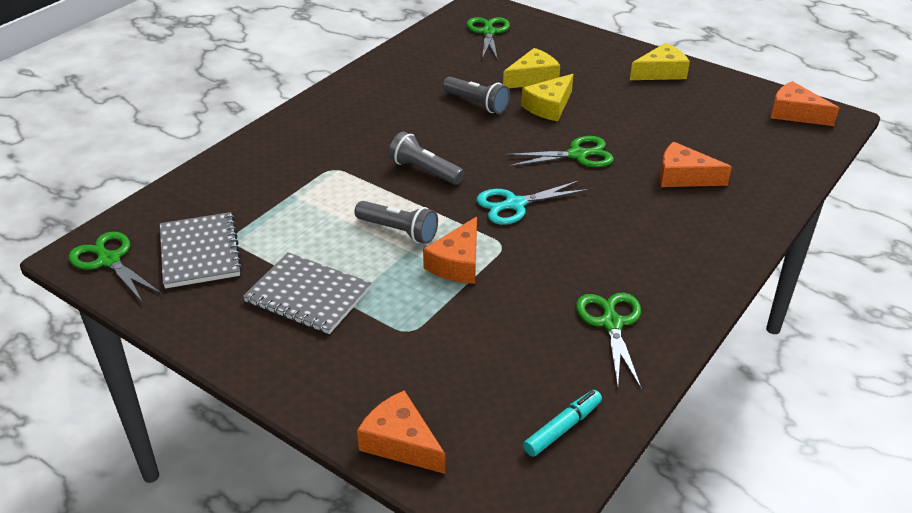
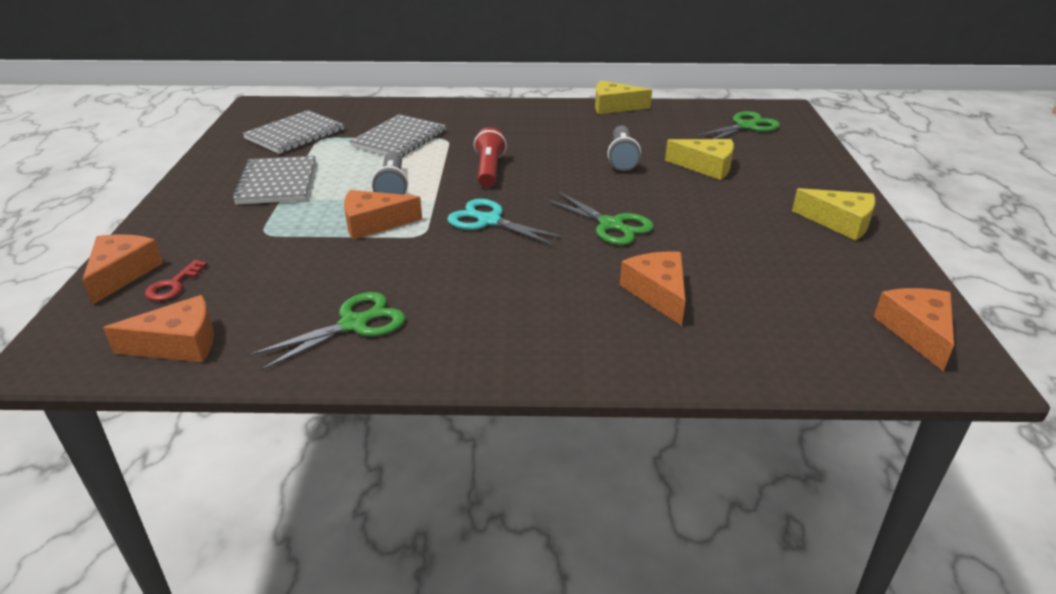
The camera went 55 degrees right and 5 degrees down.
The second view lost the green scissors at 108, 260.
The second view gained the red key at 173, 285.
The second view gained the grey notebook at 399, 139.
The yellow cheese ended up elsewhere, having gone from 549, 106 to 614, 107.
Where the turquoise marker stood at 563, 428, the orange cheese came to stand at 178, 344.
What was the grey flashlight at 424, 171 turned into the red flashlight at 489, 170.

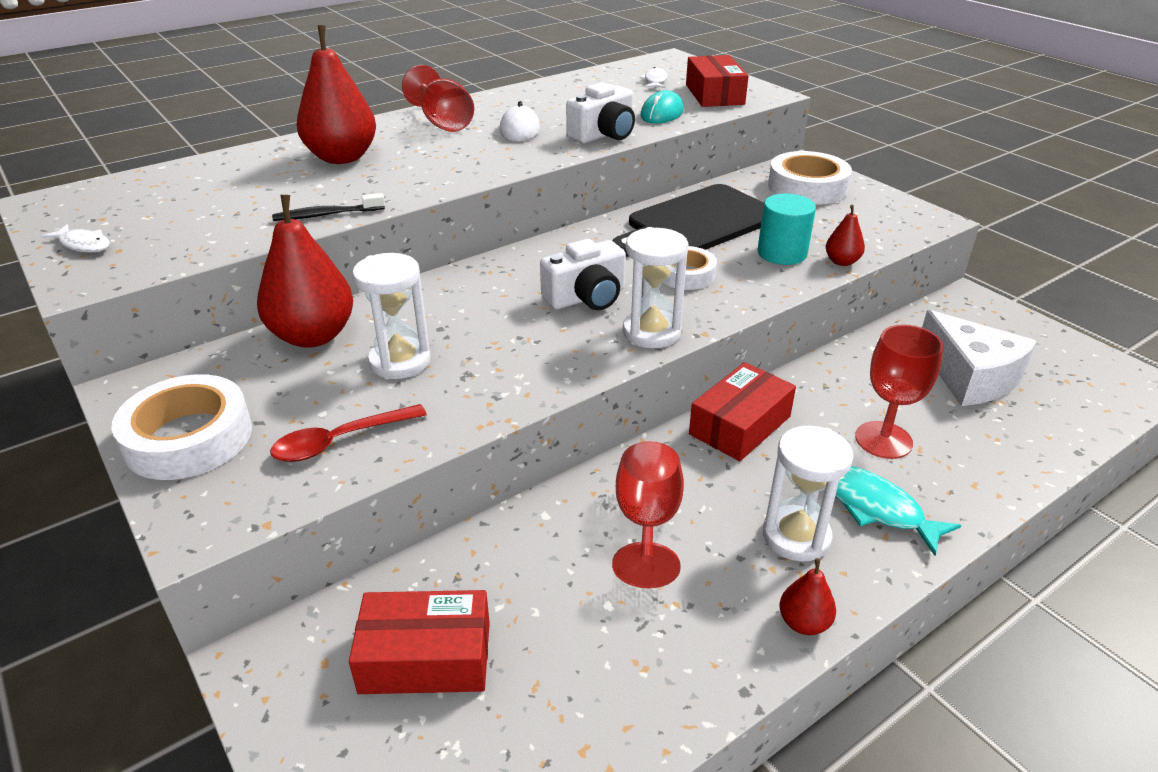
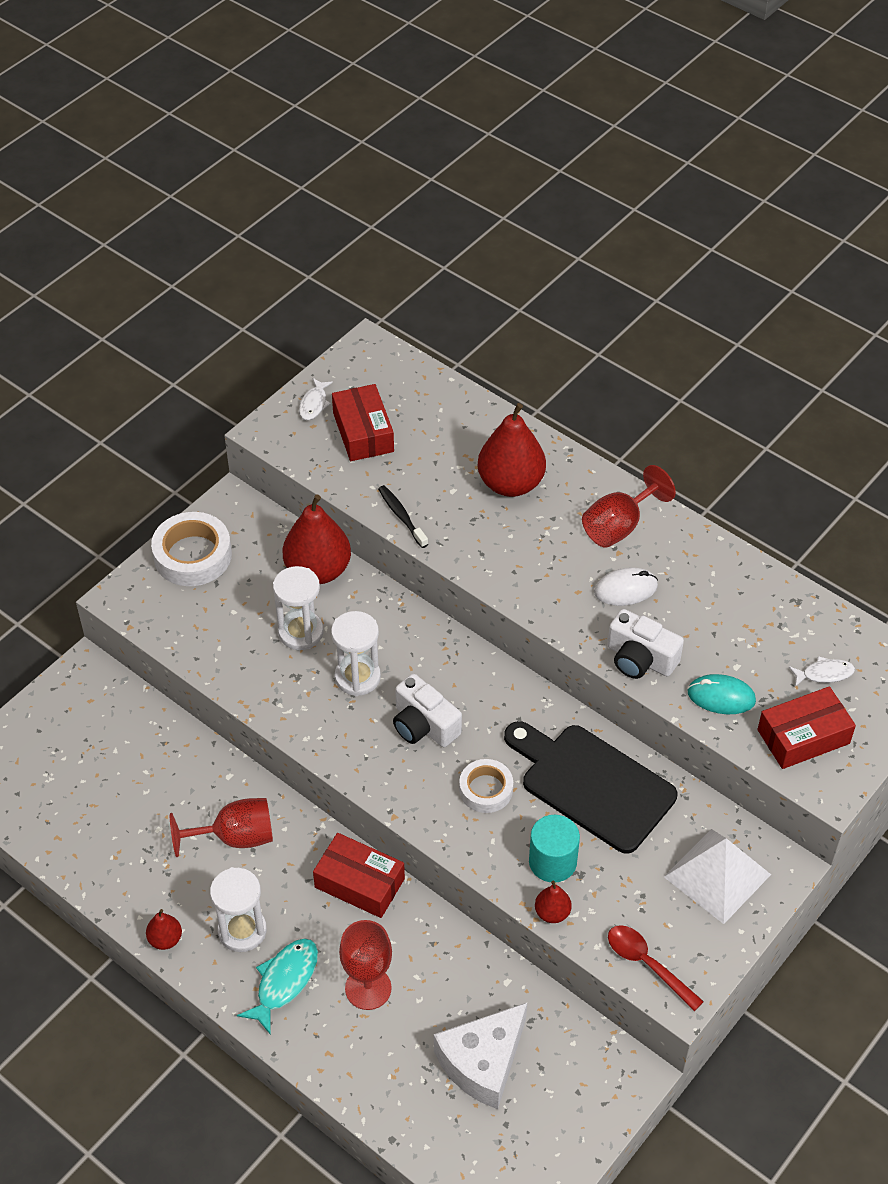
The camera went 75 degrees right and 15 degrees up.
The red spoon ended up elsewhere, having gone from 340, 441 to 647, 964.
The red box ended up elsewhere, having gone from 425, 657 to 363, 432.
The white hourglass ended up elsewhere, having gone from 651, 332 to 357, 677.
Where the white tape stood at 807, 187, the white pyramid came to stand at 717, 875.

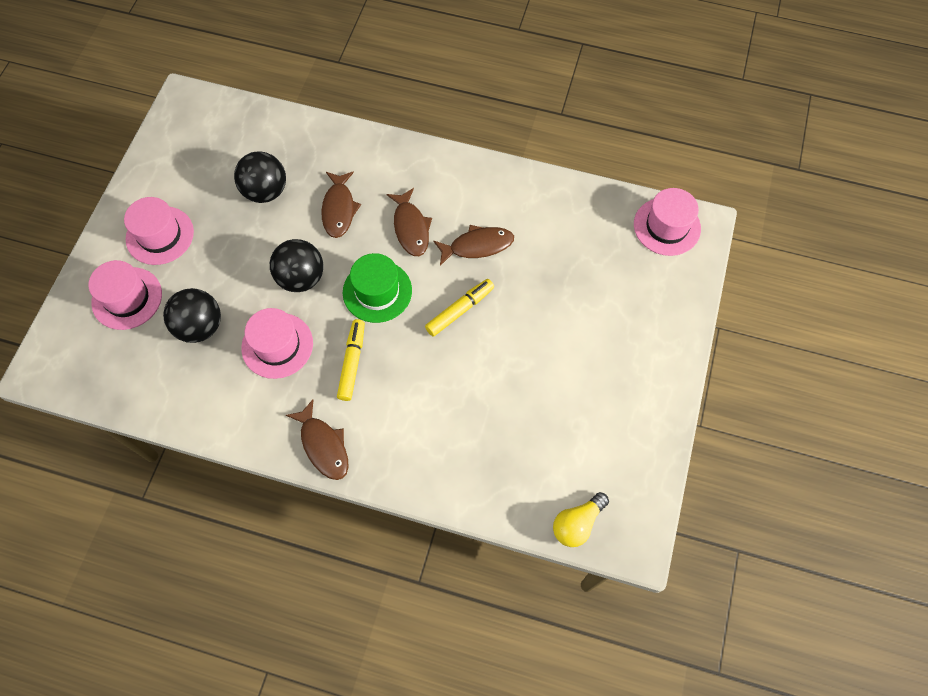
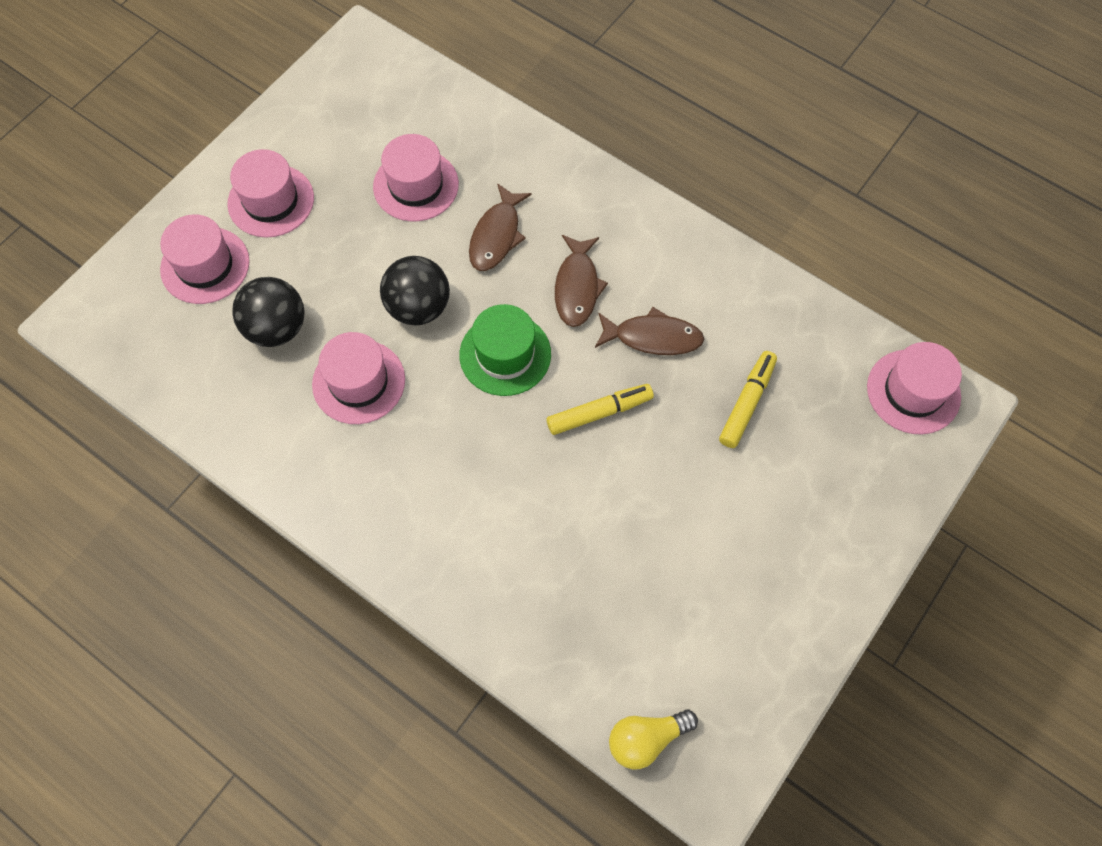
The camera went 20 degrees right and 0 degrees up.
The second view lost the brown fish at 323, 445.
The yellow marker ended up elsewhere, having gone from 352, 362 to 747, 403.
Where the black ball stood at 265, 191, the pink hat came to stand at 416, 185.

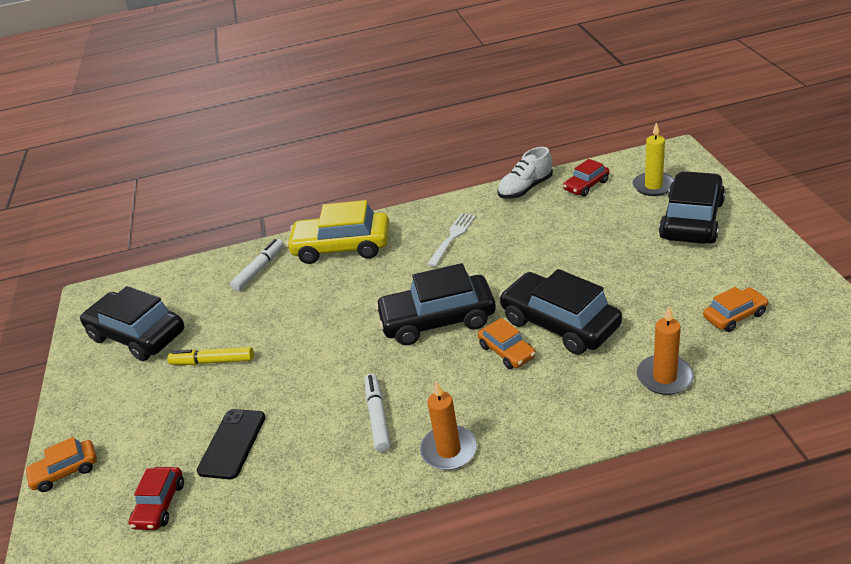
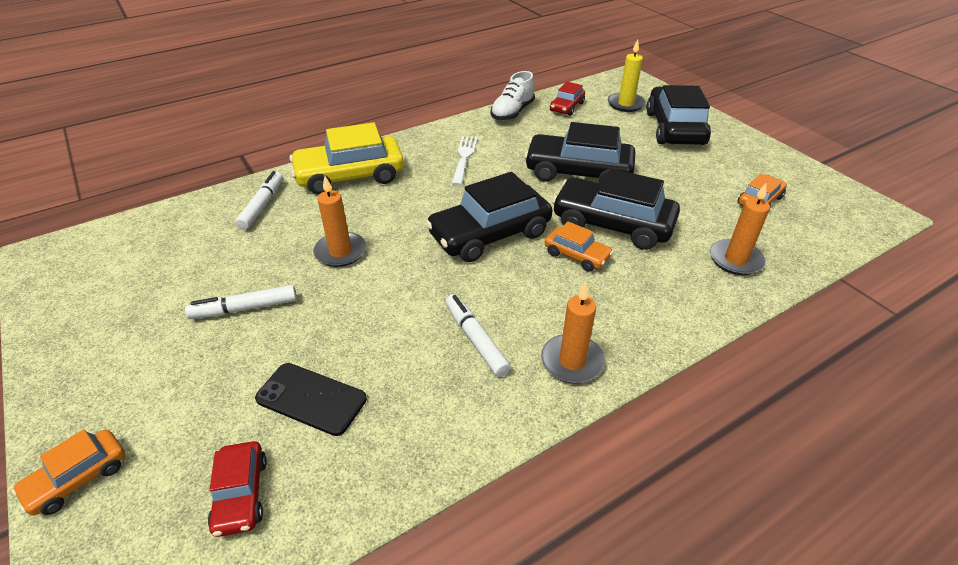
The camera went 25 degrees left and 5 degrees up.
The second view gained the orange candle at 340, 252.
The black car ended up elsewhere, having gone from 137, 335 to 578, 172.
What was the yellow marker at 213, 361 turned into the white marker at 245, 308.
The black phone at 232, 444 ended up facing another way, 60 degrees counterclockwise from before.

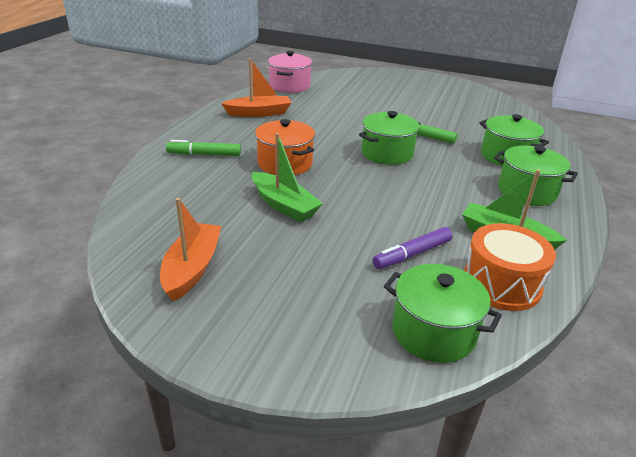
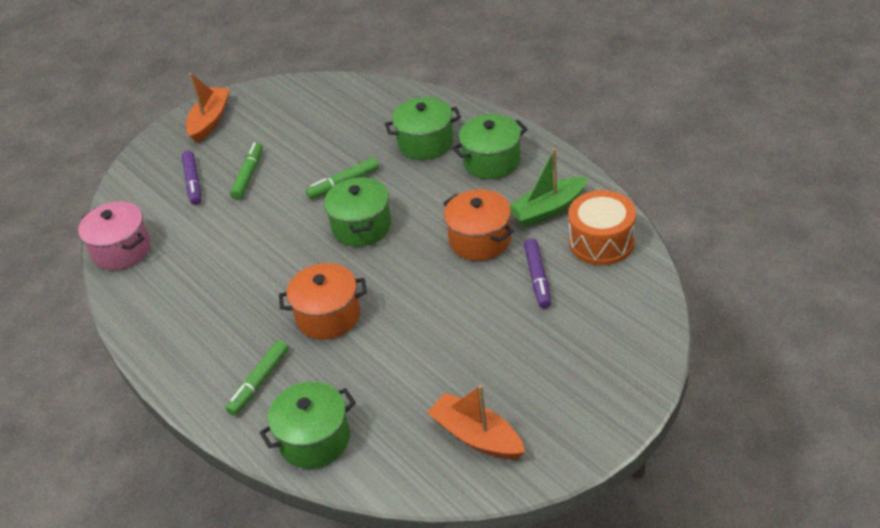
The camera went 55 degrees left and 10 degrees up.
The second view lost the green boat at 284, 205.
The second view gained the purple marker at 193, 182.
The second view gained the green marker at 248, 176.
The second view gained the orange pot at 480, 240.
The orange boat ended up elsewhere, having gone from 259, 113 to 210, 121.
The green pot ended up elsewhere, having gone from 433, 332 to 314, 440.

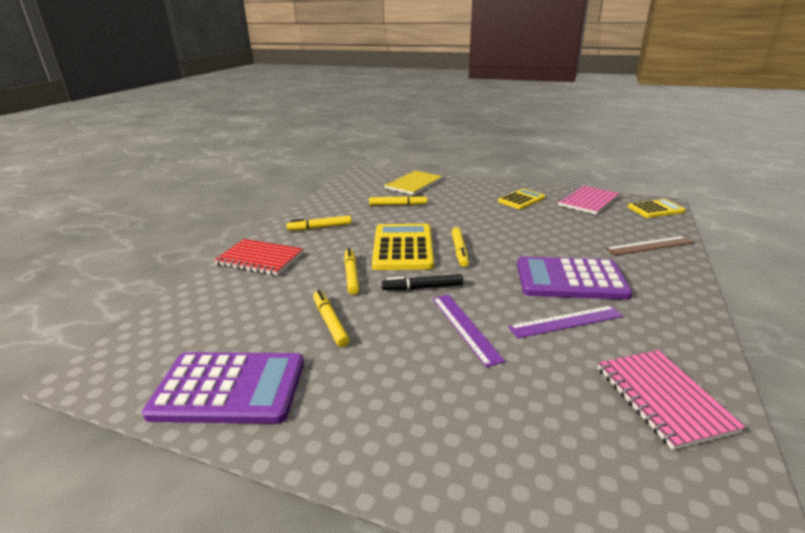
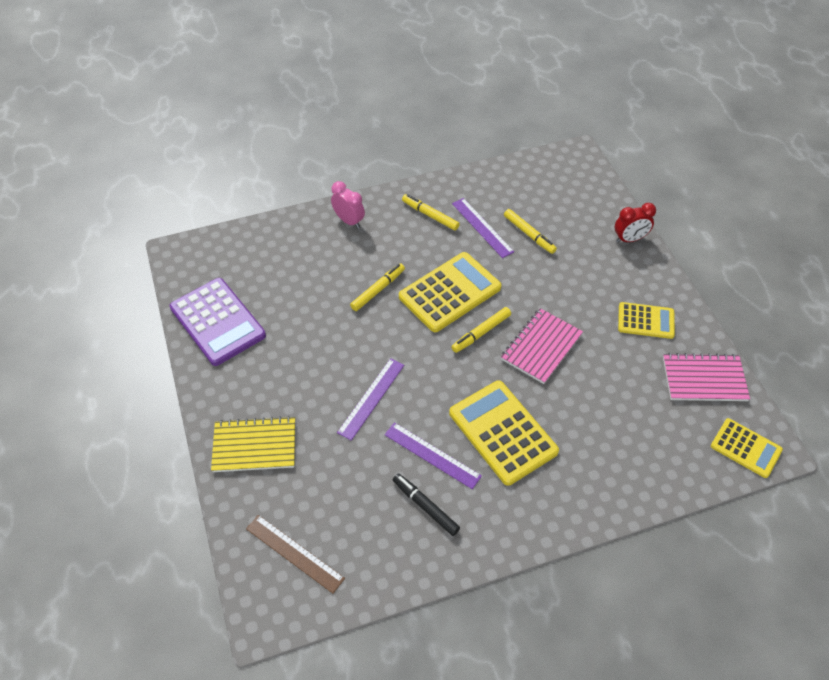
The camera went 50 degrees right and 25 degrees up.
The second view lost the yellow marker at 330, 322.
The second view gained the purple ruler at 482, 227.
The second view gained the red clock at 629, 239.
The black marker ended up elsewhere, having gone from 422, 288 to 425, 506.
The yellow notebook ended up elsewhere, having gone from 413, 184 to 254, 446.
The pink notebook ended up elsewhere, having gone from 663, 398 to 541, 347.
The brown ruler ended up elsewhere, having gone from 649, 245 to 294, 553.
Where the red notebook stood at 260, 259, the pink clock came to stand at 349, 221.
What was the purple calculator at 570, 279 turned into the yellow calculator at 503, 432.

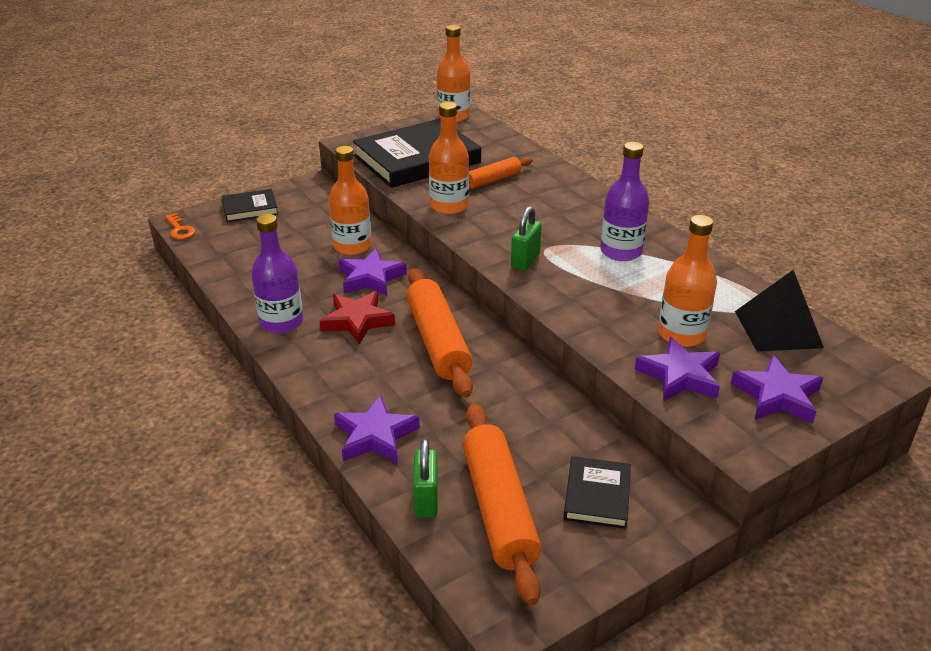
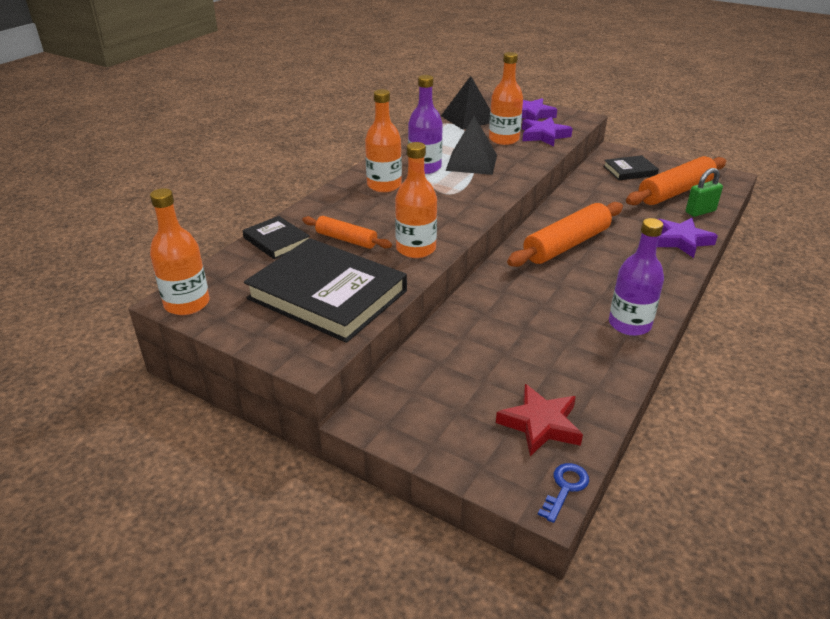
The camera went 115 degrees left and 0 degrees up.
The second view lost the purple star at 371, 278.
The second view lost the green padlock at 525, 260.
The second view gained the black pyramid at 471, 162.
The black book ended up elsewhere, having gone from 250, 208 to 277, 240.
The red star ended up elsewhere, having gone from 357, 321 to 540, 424.
The orange bottle ended up elsewhere, having gone from 352, 246 to 384, 185.
What was the orange key at 180, 229 turned into the blue key at 565, 488.

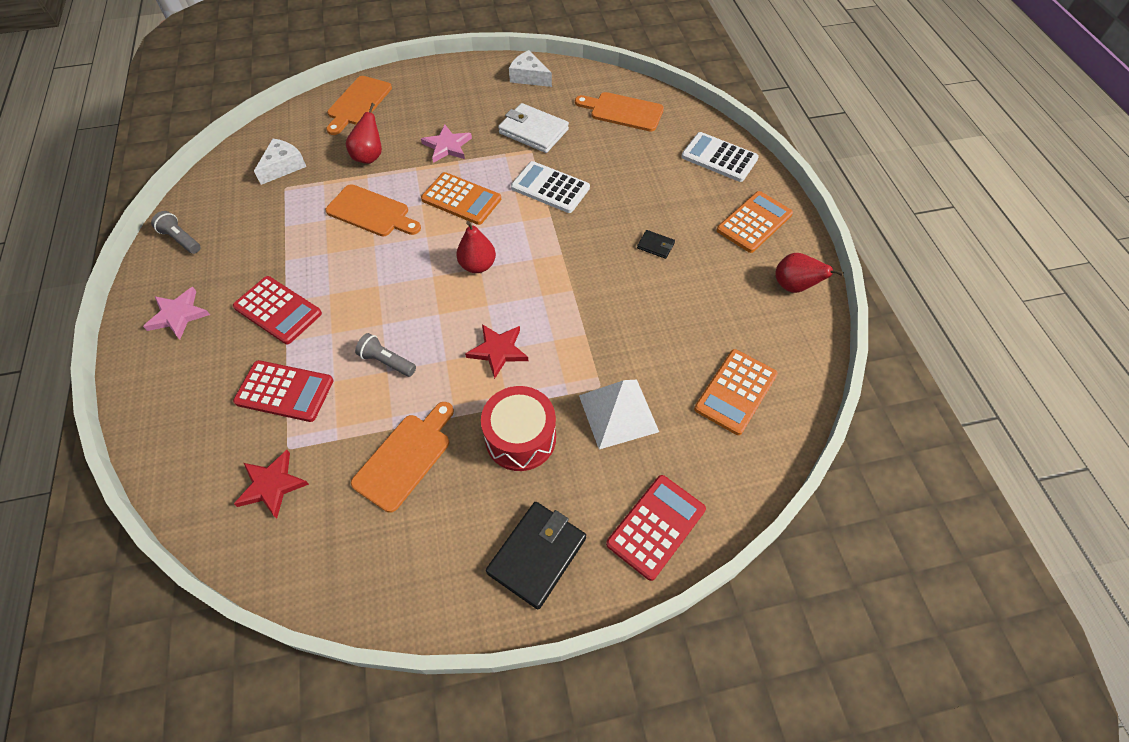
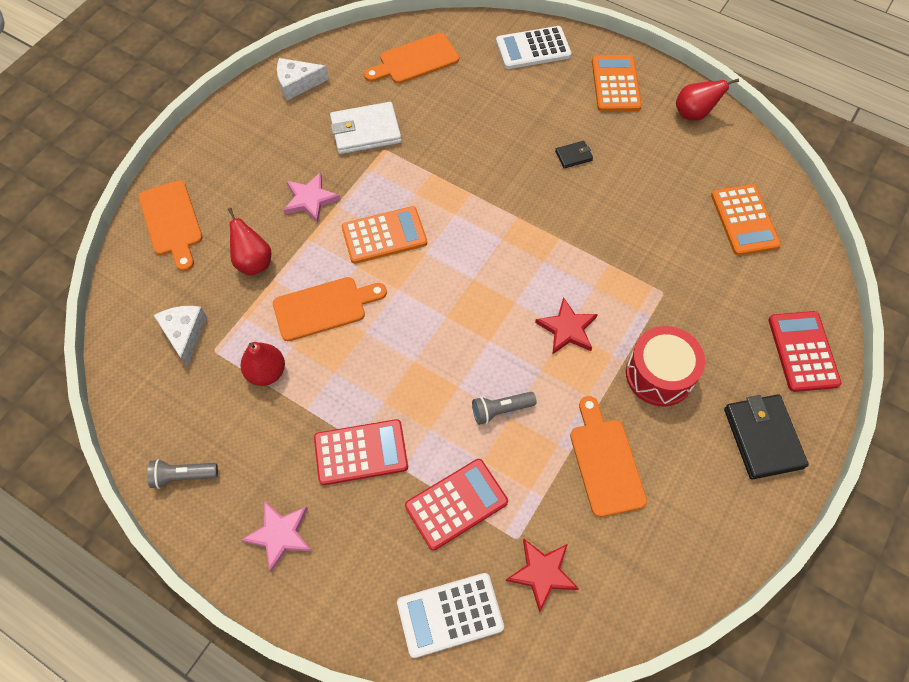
The camera went 45 degrees left and 5 degrees up.
The second view lost the white pyramid at 618, 413.
The red pear ended up elsewhere, having gone from 477, 265 to 266, 372.
The white calculator ended up elsewhere, having gone from 550, 188 to 450, 615.

